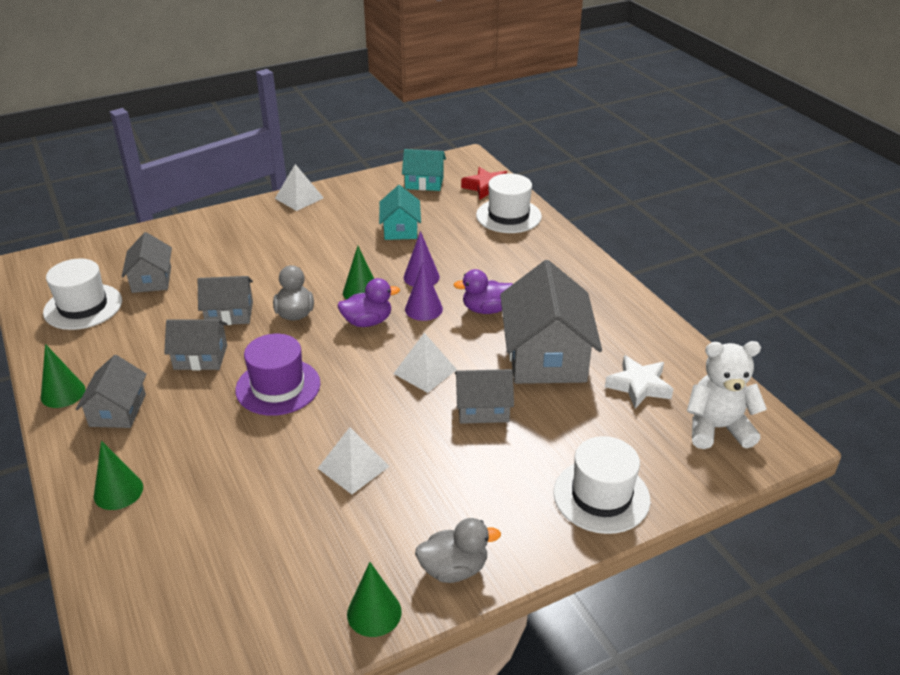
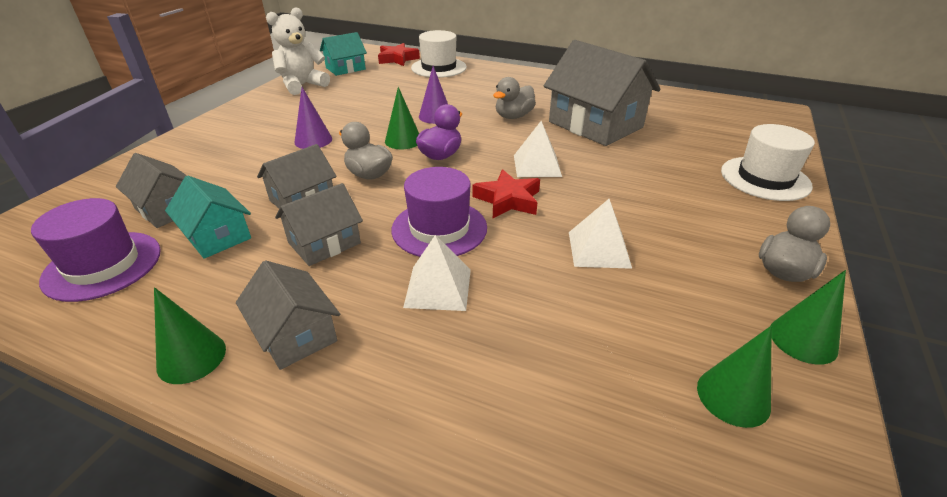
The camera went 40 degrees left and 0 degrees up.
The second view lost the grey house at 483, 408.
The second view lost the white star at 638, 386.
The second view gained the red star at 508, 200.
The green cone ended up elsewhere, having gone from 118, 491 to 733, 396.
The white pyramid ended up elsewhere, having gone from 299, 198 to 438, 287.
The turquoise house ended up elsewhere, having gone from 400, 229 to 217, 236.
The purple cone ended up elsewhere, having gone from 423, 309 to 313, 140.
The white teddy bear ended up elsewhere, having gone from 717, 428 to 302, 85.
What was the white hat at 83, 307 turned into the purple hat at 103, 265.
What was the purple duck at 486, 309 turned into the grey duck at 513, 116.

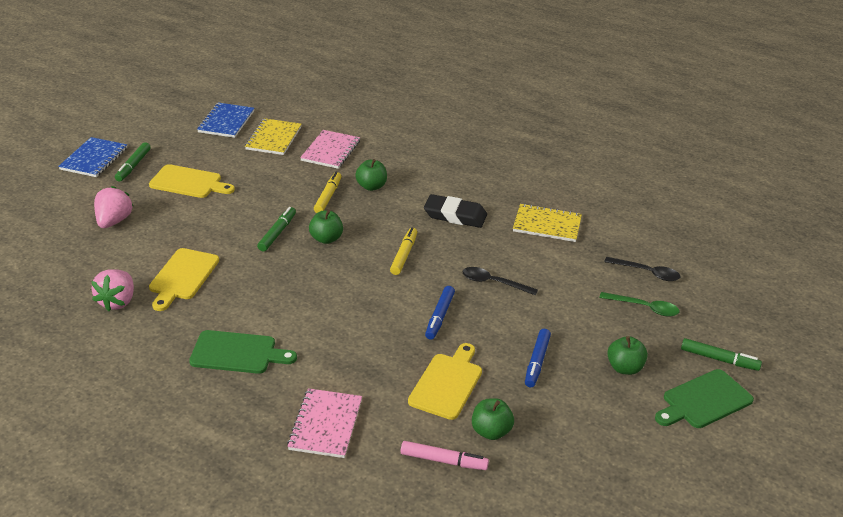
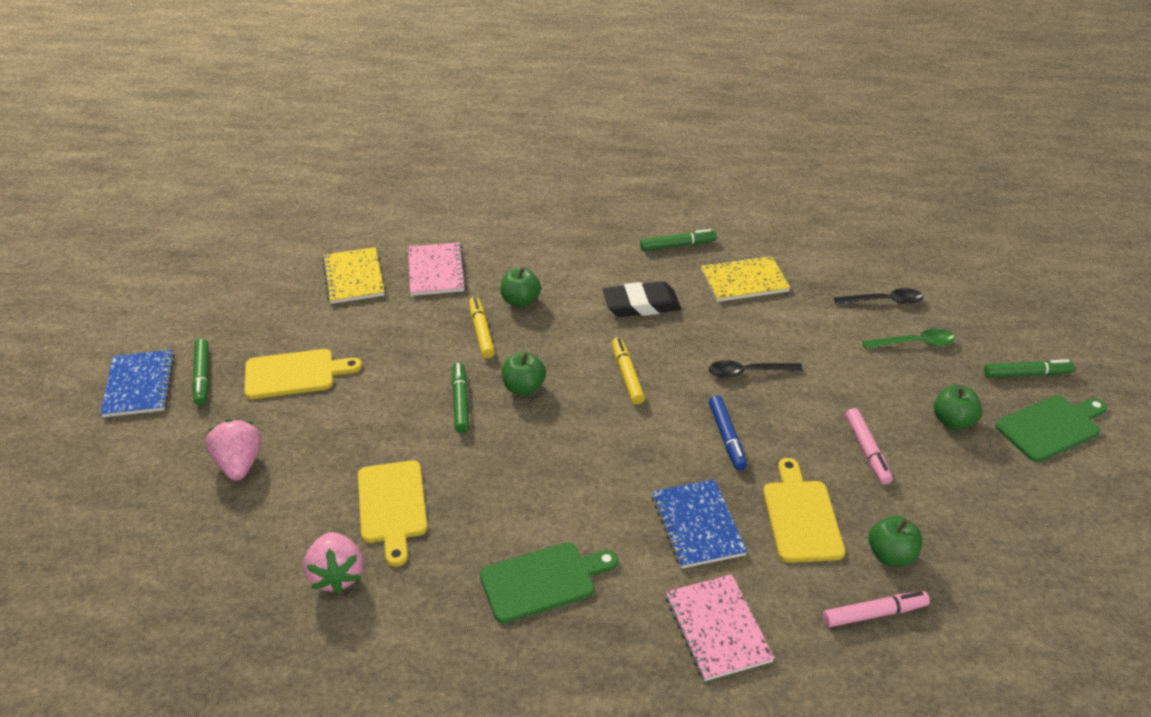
The camera went 25 degrees left and 5 degrees up.
The second view gained the green marker at 677, 245.
The blue notebook ended up elsewhere, having gone from 226, 122 to 697, 525.
What was the blue marker at 537, 362 turned into the pink marker at 867, 451.
The green cutting board at 704, 401 ended up facing another way, 150 degrees counterclockwise from before.

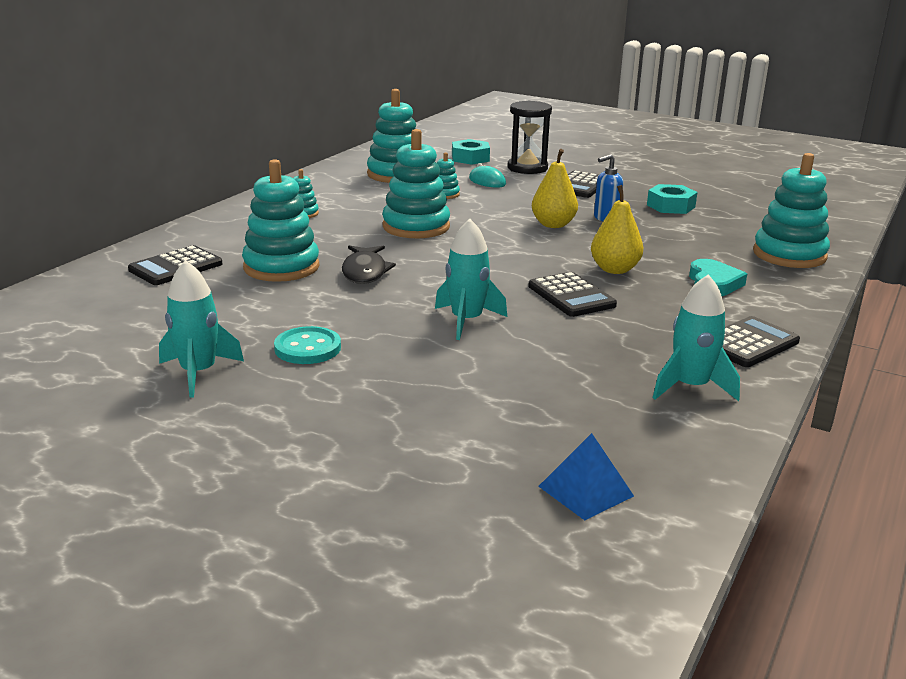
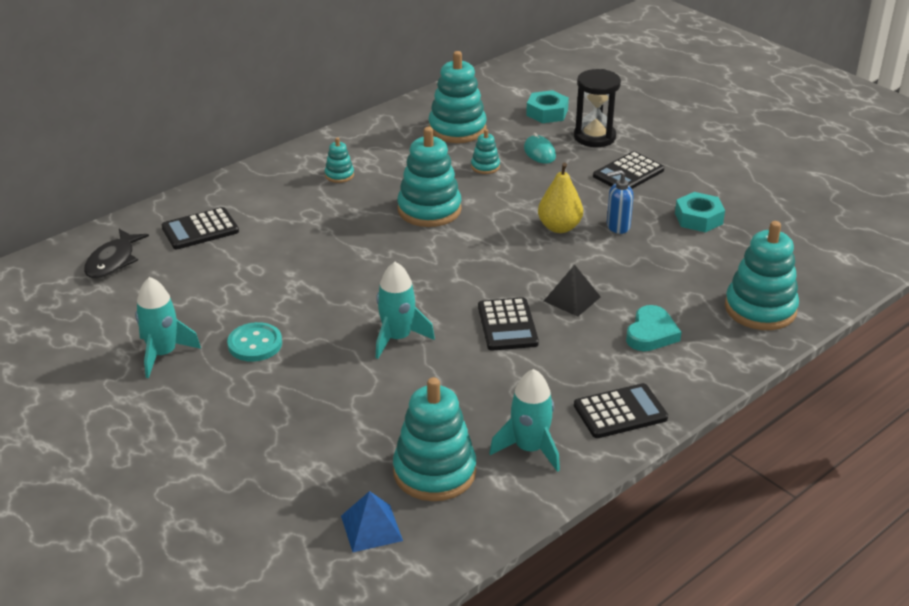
The camera went 20 degrees right and 10 degrees up.
The turquoise stacking toy ended up elsewhere, having gone from 281, 267 to 434, 472.
The black fish ended up elsewhere, having gone from 365, 272 to 113, 261.
Where the yellow pear stood at 614, 269, the black pyramid came to stand at 572, 299.

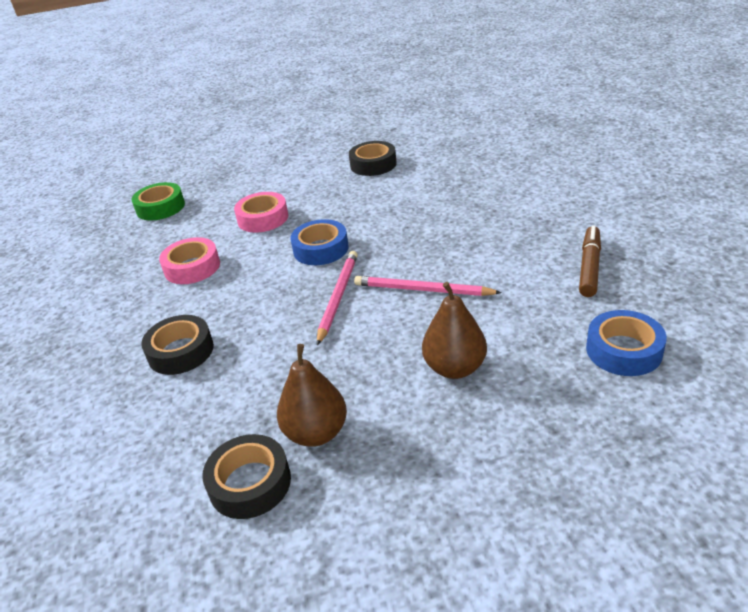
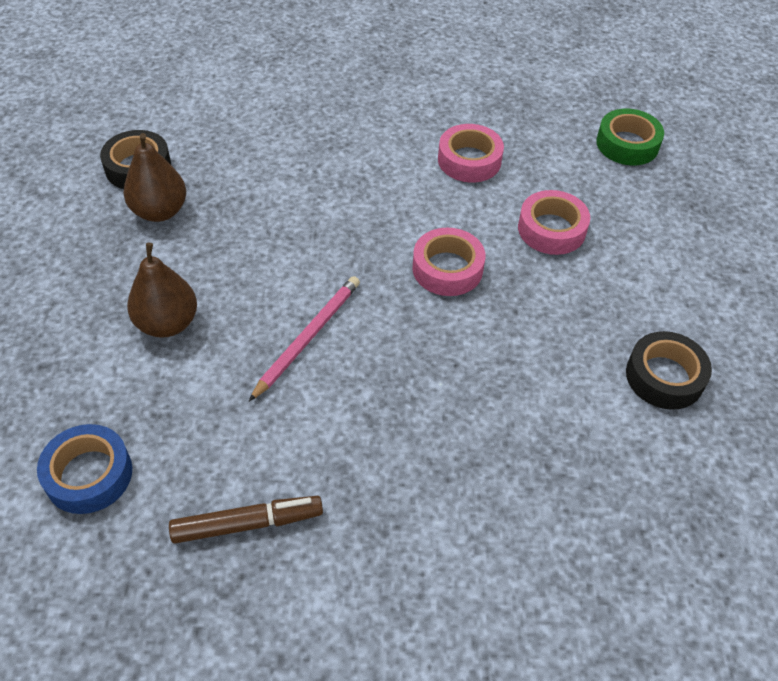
The camera went 100 degrees right and 15 degrees up.
The second view lost the black tape at 181, 351.
The second view lost the pink pencil at 338, 297.
What was the blue tape at 321, 249 turned into the pink tape at 447, 269.
The brown marker at 589, 267 ended up facing another way, 45 degrees counterclockwise from before.

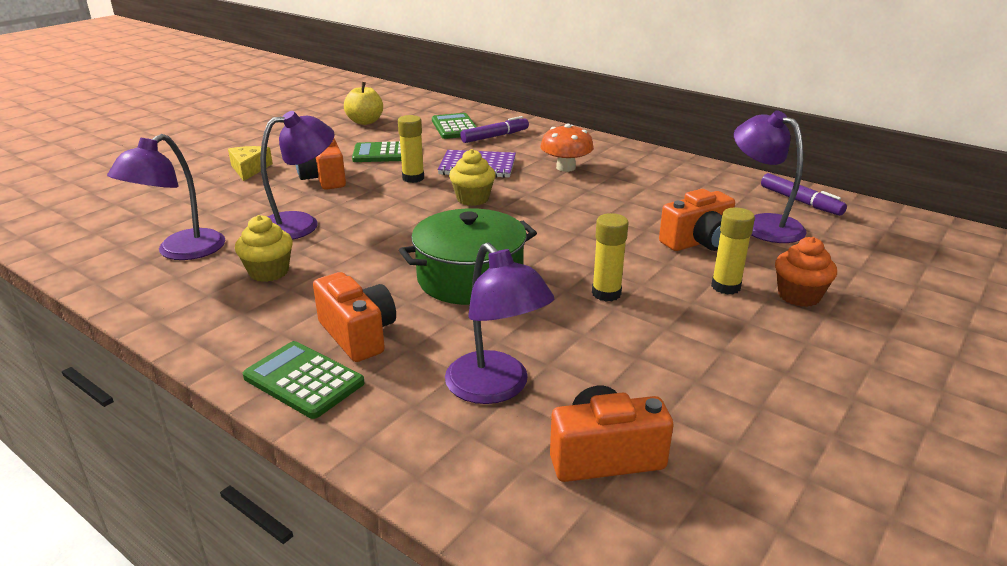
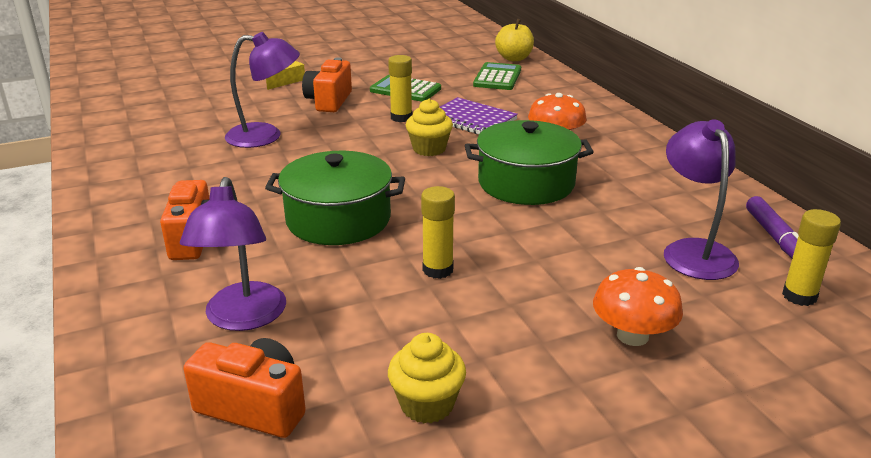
The camera went 30 degrees right and 0 degrees up.
The second view lost the purple lamp at 181, 251.
The second view lost the green calculator at 304, 380.
The second view lost the purple marker at 495, 136.
The second view lost the orange camera at 698, 242.
The second view gained the green pot at 526, 183.
The yellow cupcake ended up elsewhere, having gone from 269, 272 to 427, 404.
The yellow apple ended up elsewhere, having gone from 365, 122 to 514, 58.
The yellow glue stick ended up elsewhere, having gone from 725, 287 to 799, 296.
Where the orange cupcake stood at 799, 296, the orange mushroom came to stand at 632, 335.

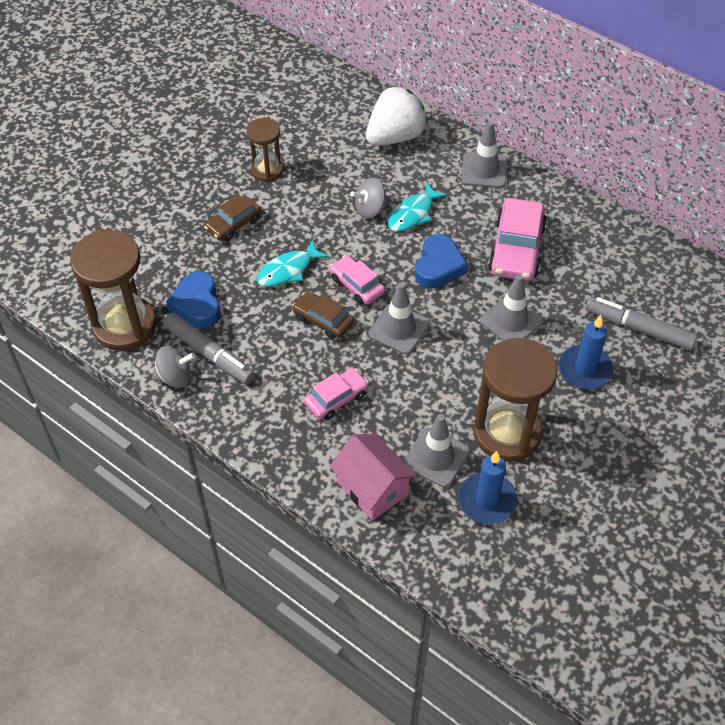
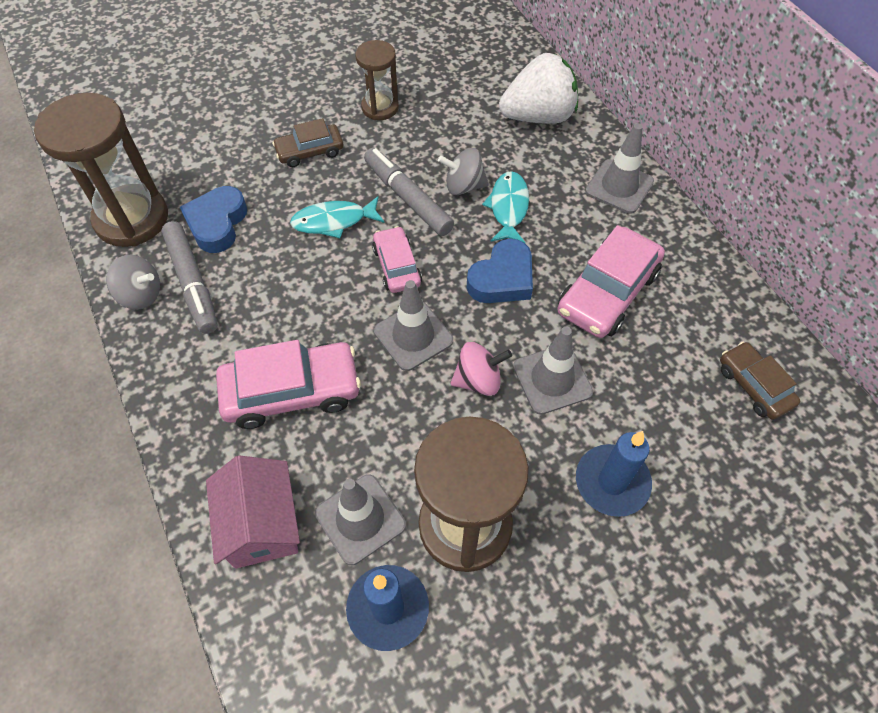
The camera went 25 degrees right and 5 degrees up.
The second view gained the pink spinning top at 478, 380.
The brown car ended up elsewhere, having gone from 323, 320 to 754, 386.
The grey marker ended up elsewhere, having gone from 638, 328 to 408, 198.
The turquoise fish at 413, 214 ended up facing another way, 120 degrees clockwise from before.
The size of the pink car at 336, 398 changed by a factor of 1.67.

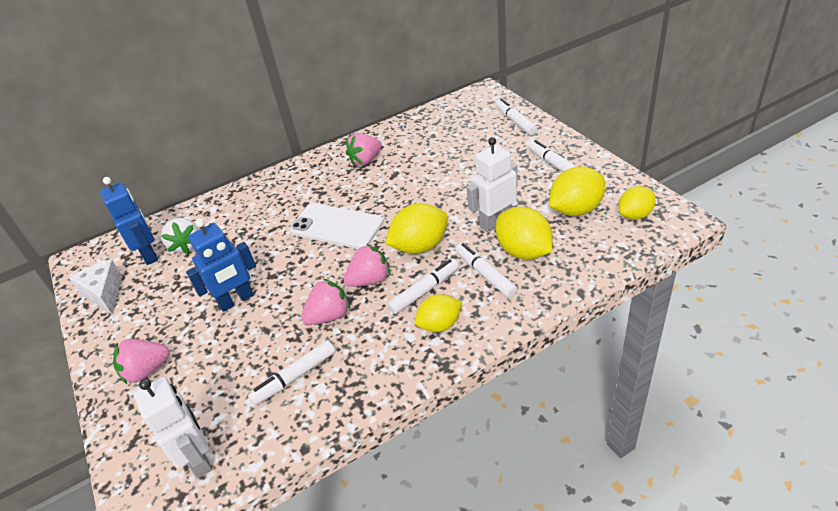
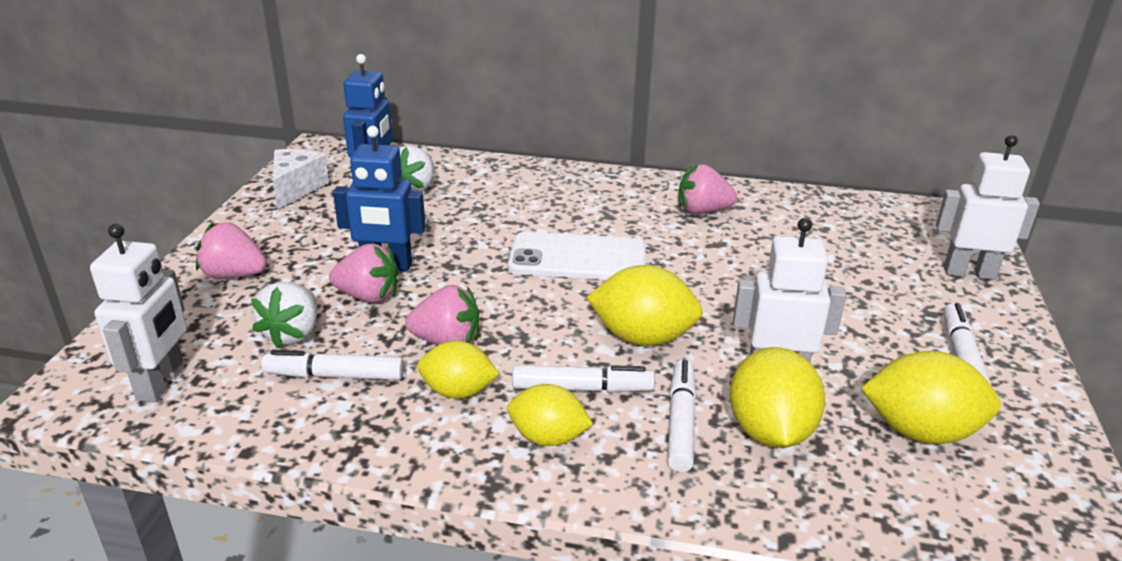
The camera went 35 degrees right and 10 degrees down.
The second view gained the white strawberry at 293, 334.
The pink strawberry ended up elsewhere, having gone from 370, 280 to 368, 296.
The yellow lemon ended up elsewhere, having gone from 635, 215 to 458, 392.
Where the white marker stood at 515, 121, the white robot came to stand at 969, 272.
The white phone at 336, 226 ended up facing another way, 60 degrees counterclockwise from before.

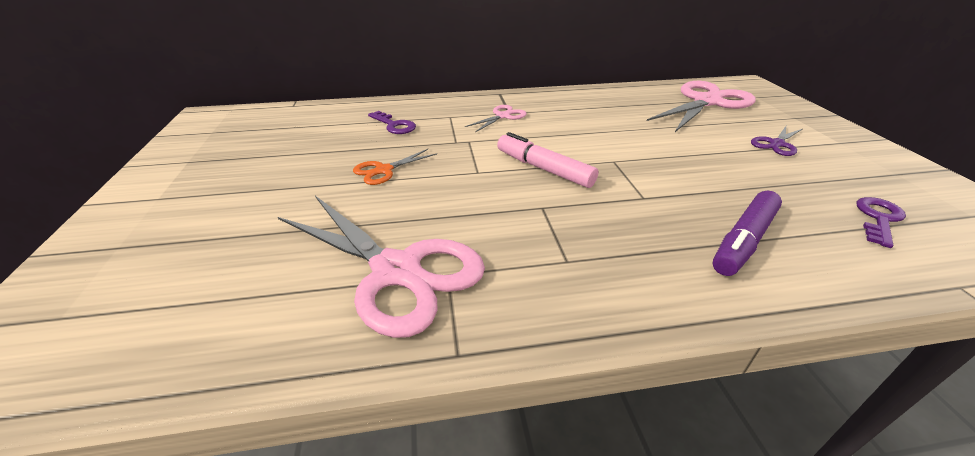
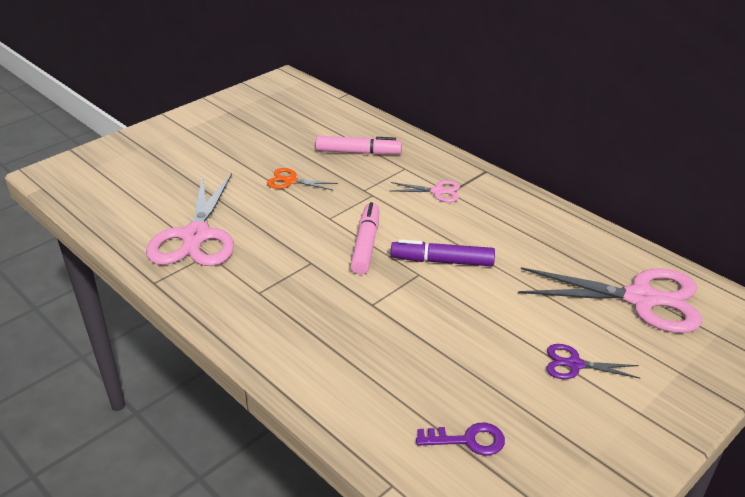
The camera went 55 degrees right and 0 degrees up.
The purple marker ended up elsewhere, having gone from 743, 241 to 442, 261.
Where the purple key stood at 394, 125, the pink marker came to stand at 358, 152.

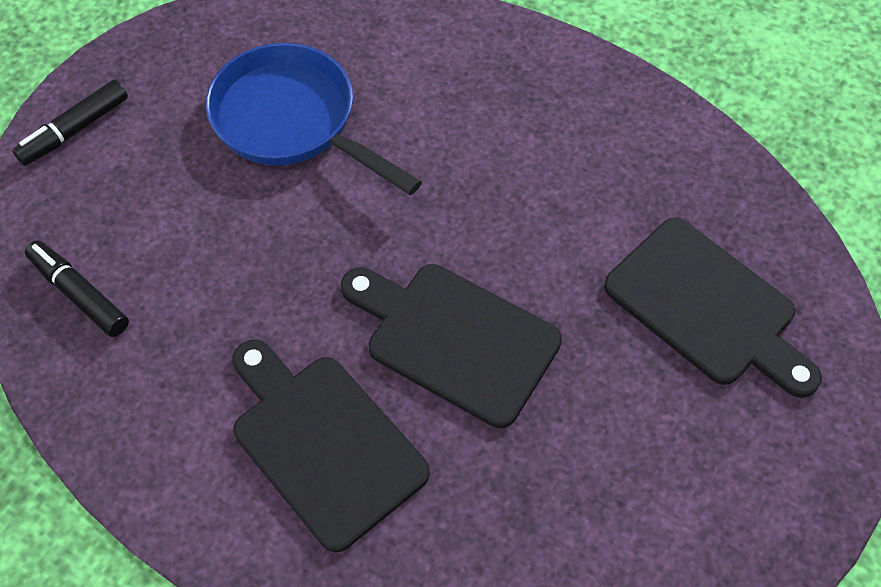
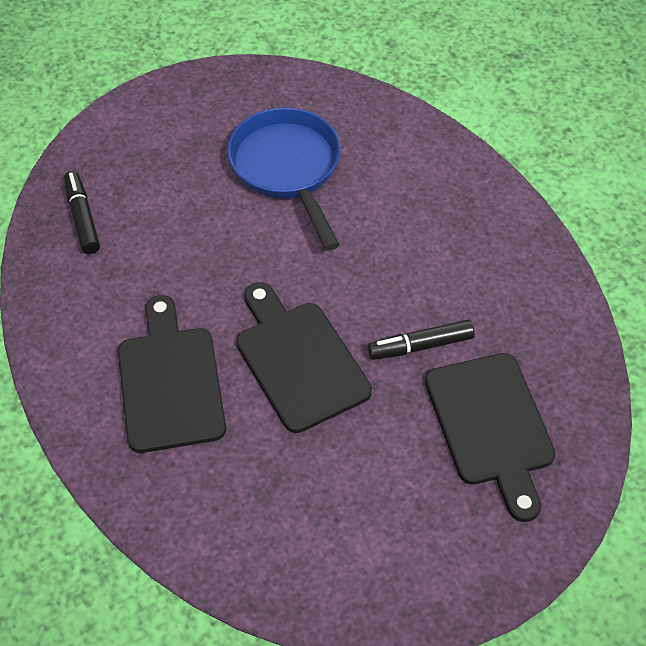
The camera went 30 degrees right and 5 degrees down.
The black marker ended up elsewhere, having gone from 75, 130 to 420, 346.

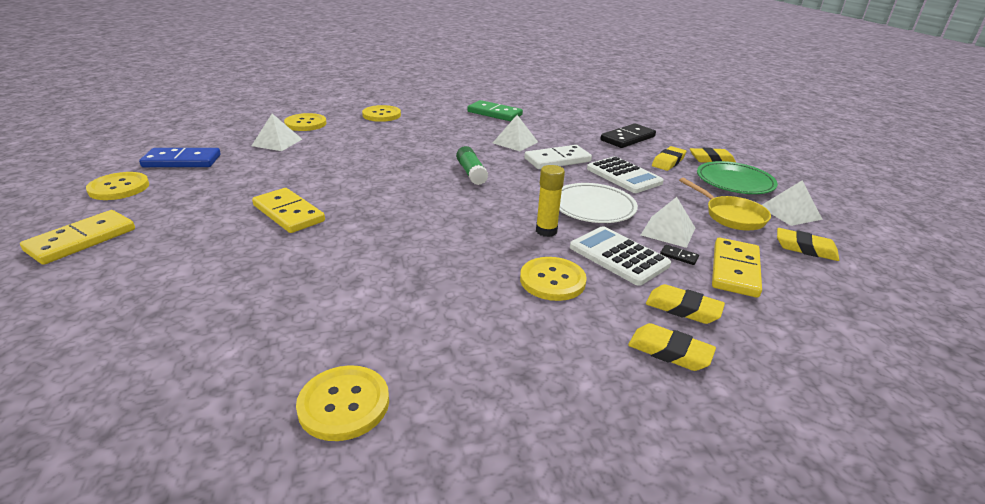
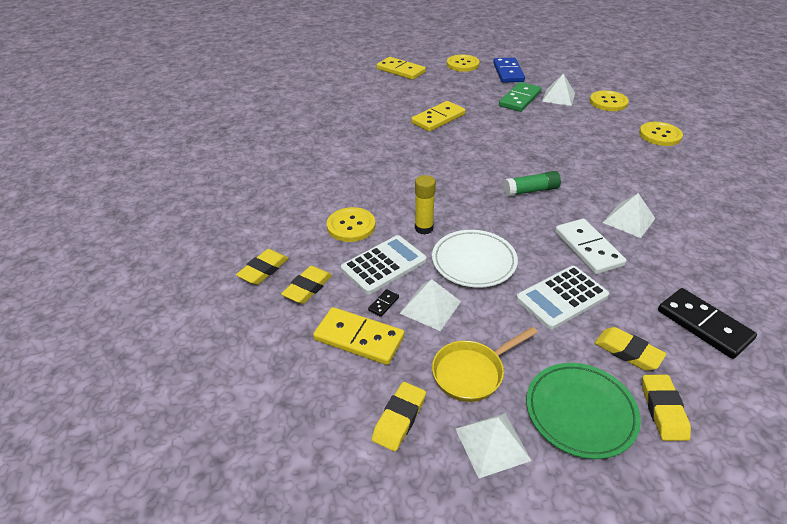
The camera went 95 degrees right and 10 degrees up.
The second view lost the yellow button at 344, 404.
The green domino ended up elsewhere, having gone from 494, 113 to 519, 99.

